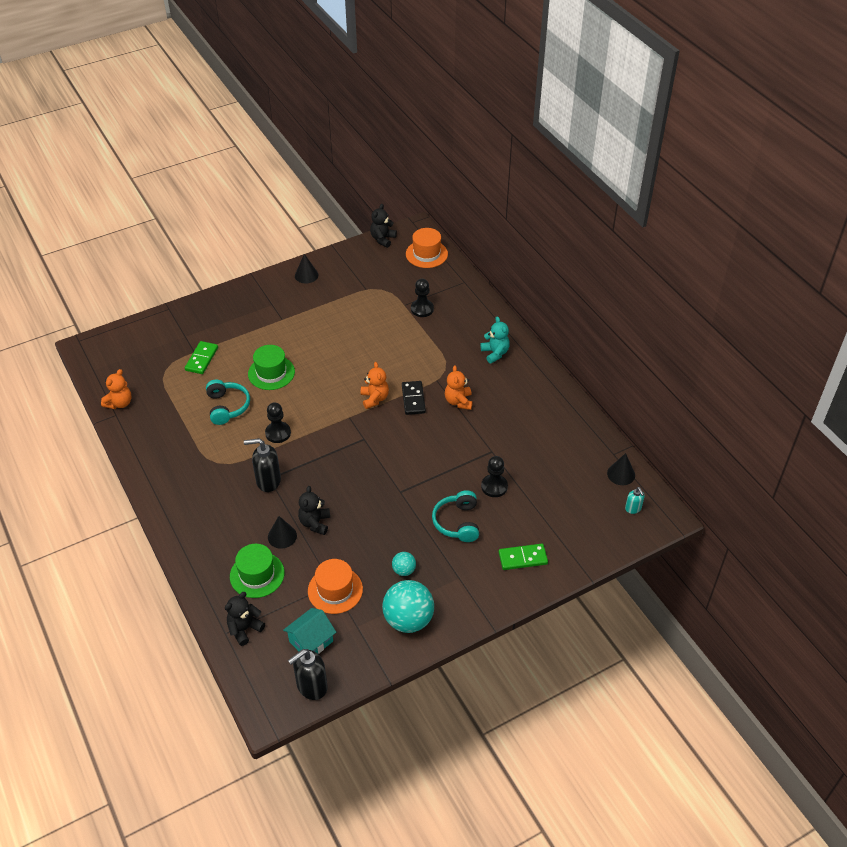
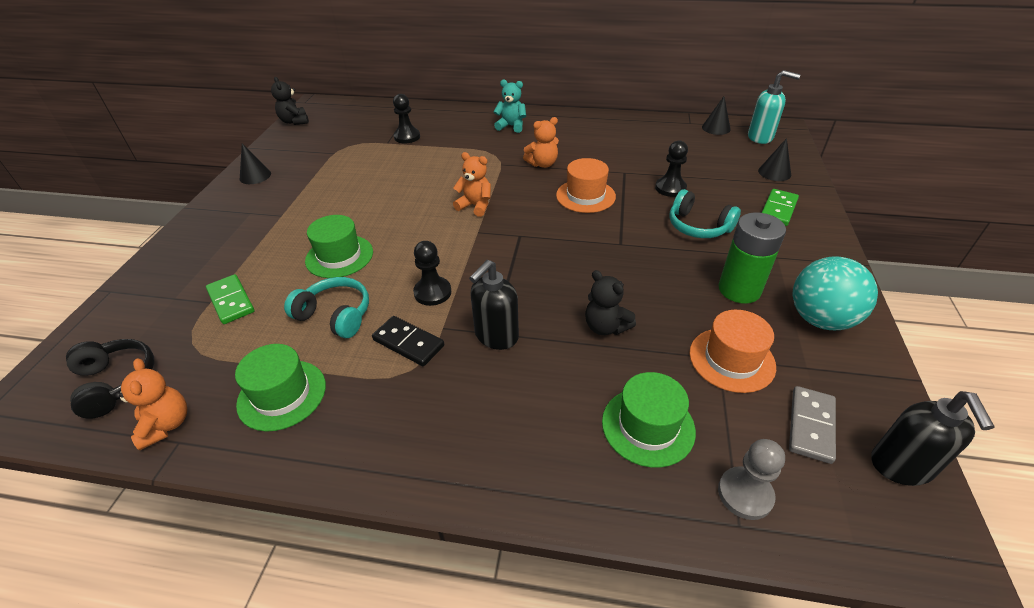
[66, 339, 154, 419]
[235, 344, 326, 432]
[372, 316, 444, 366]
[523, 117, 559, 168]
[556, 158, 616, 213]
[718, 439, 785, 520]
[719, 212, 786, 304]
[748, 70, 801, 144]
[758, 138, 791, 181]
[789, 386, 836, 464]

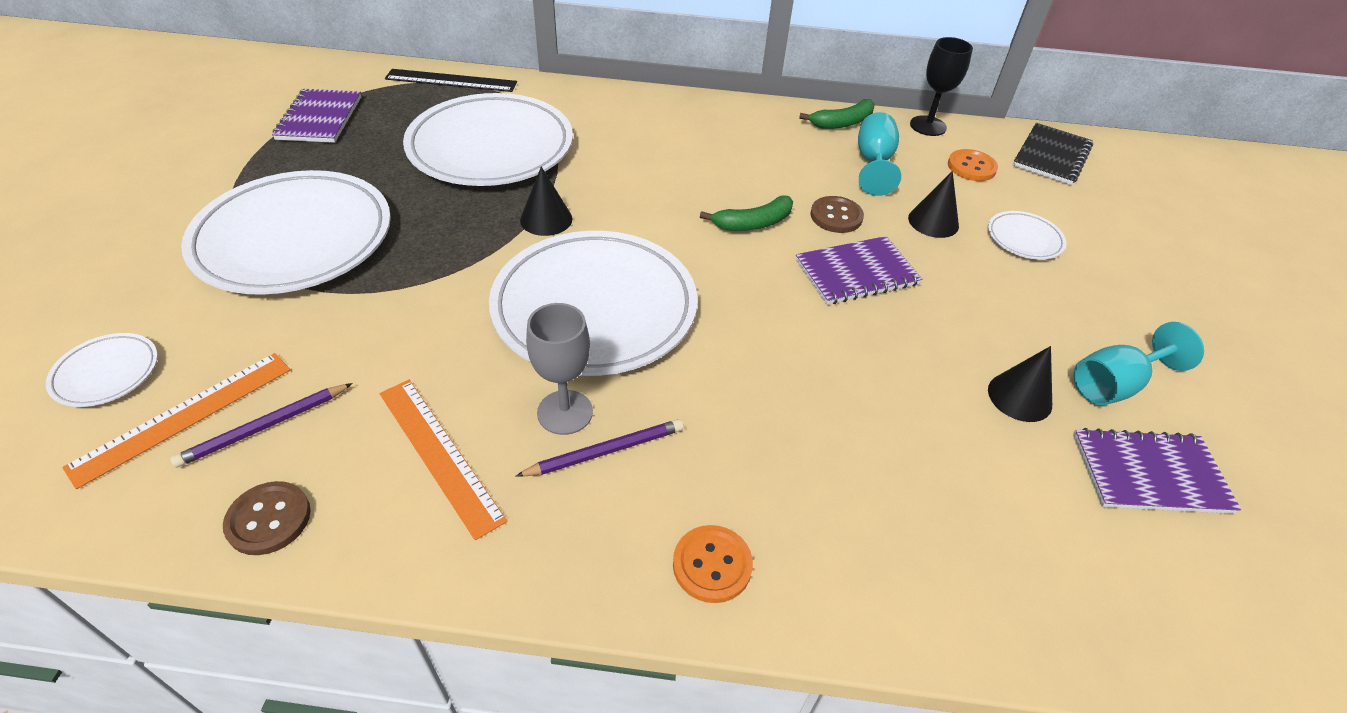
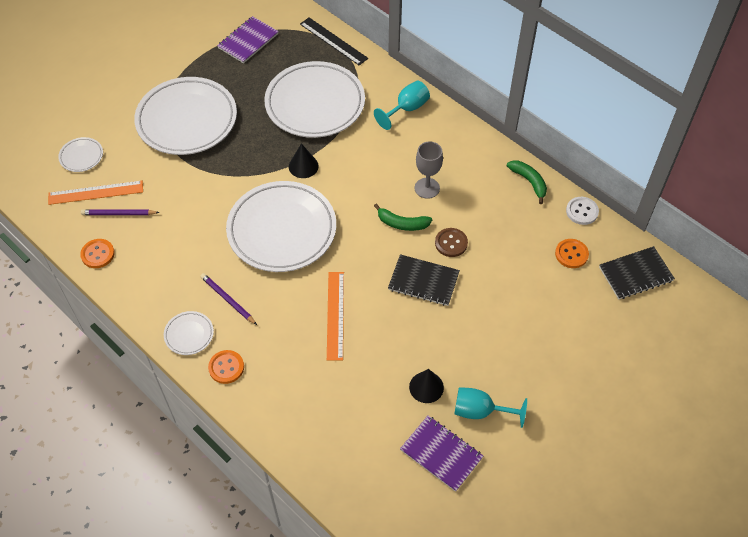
[80, 239, 115, 268]
[164, 311, 214, 355]
[200, 273, 257, 325]
[327, 272, 344, 361]
[374, 81, 430, 130]
[388, 254, 460, 306]
[415, 142, 443, 199]
[507, 160, 547, 204]
[566, 197, 599, 225]
[908, 171, 959, 238] (first image)

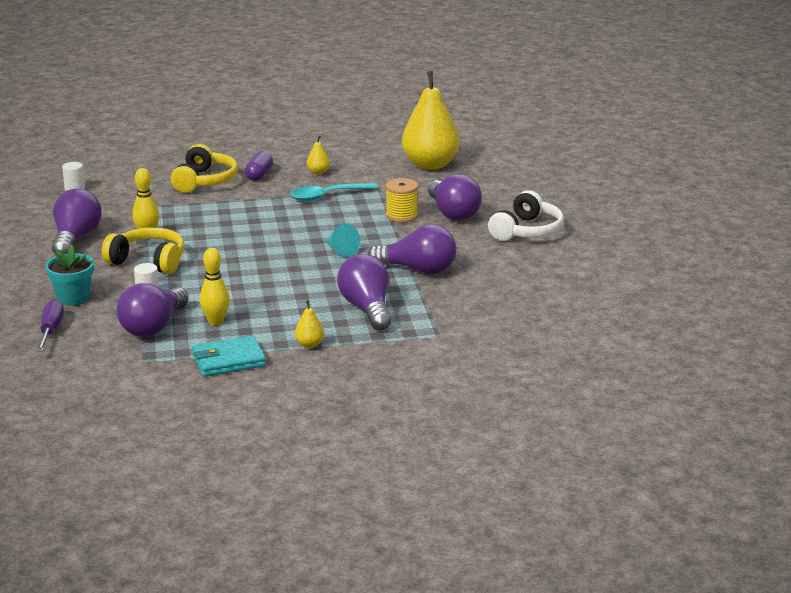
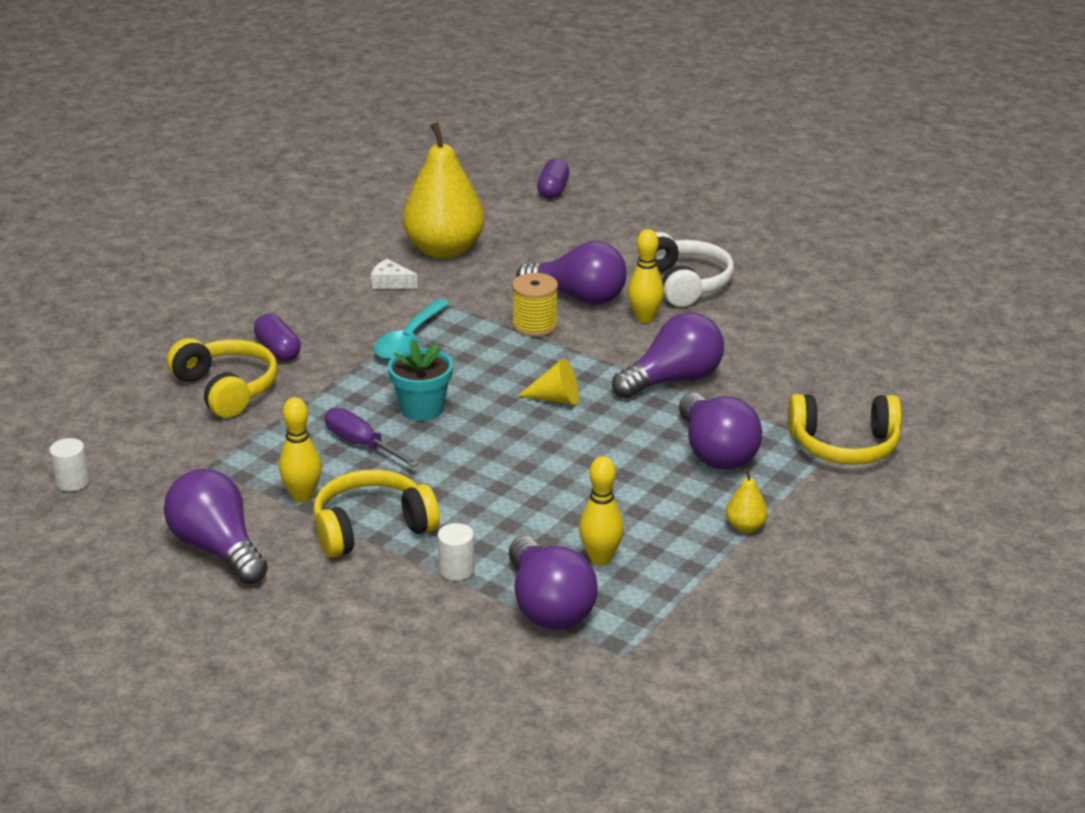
[325, 408, 419, 467]
[371, 259, 418, 289]
[388, 339, 453, 421]
[518, 358, 579, 405]
[537, 158, 569, 199]
[628, 229, 664, 323]
[679, 393, 762, 470]
[788, 394, 902, 465]
[192, 335, 266, 377] (first image)
[307, 136, 330, 175] (first image)

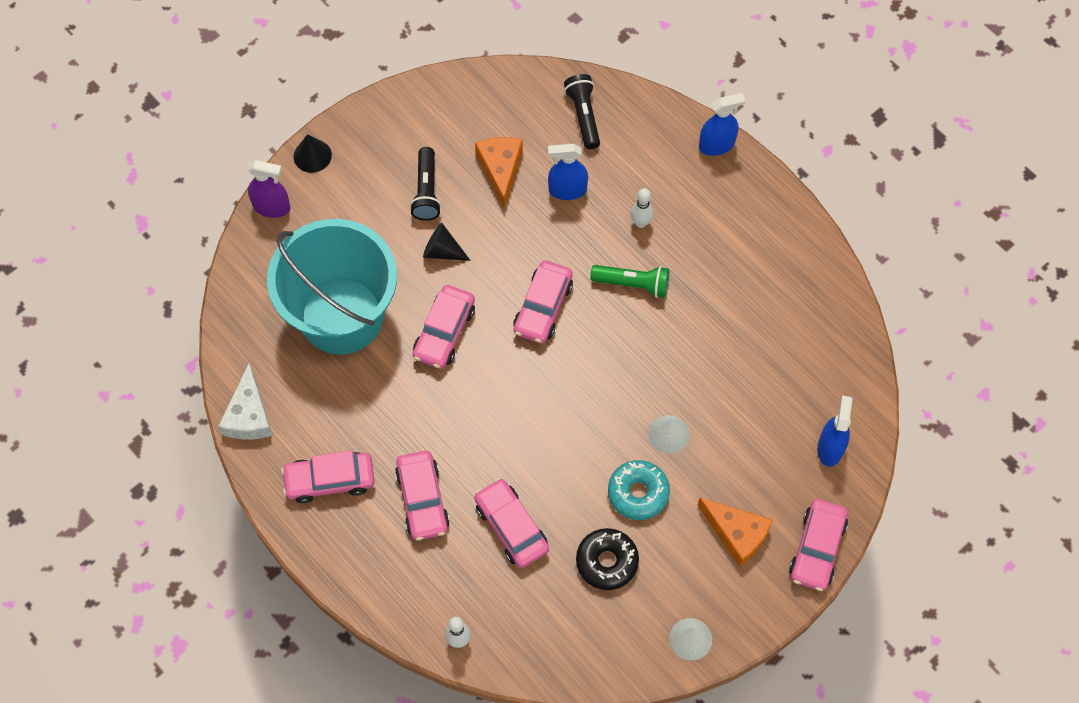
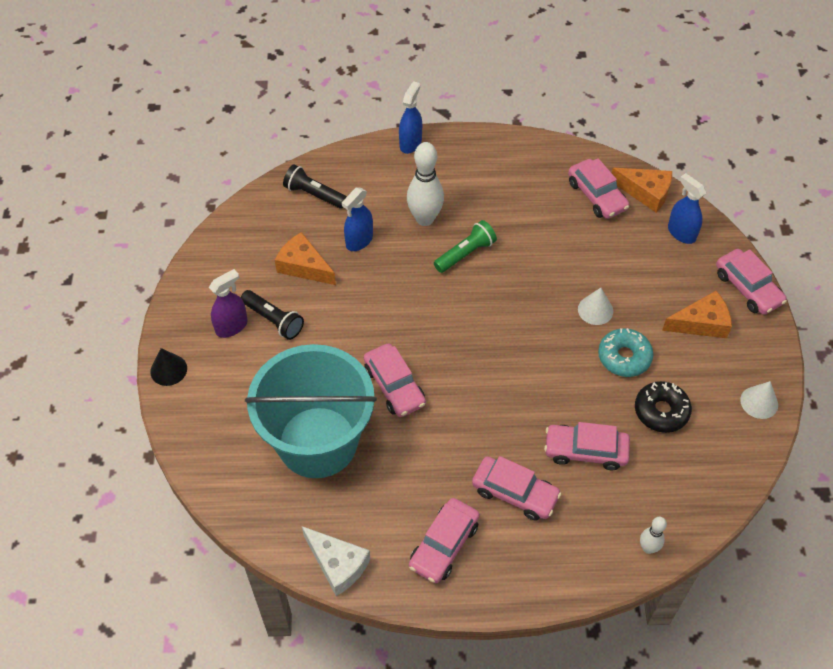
[209, 269, 248, 338]
[407, 142, 444, 226]
[568, 158, 629, 219]
[612, 168, 672, 212]
[423, 223, 471, 261] (first image)

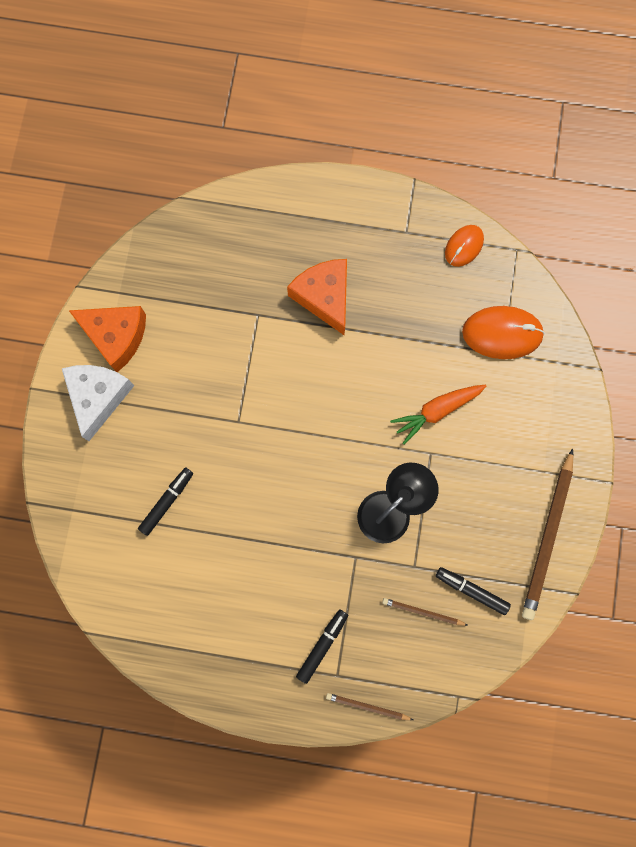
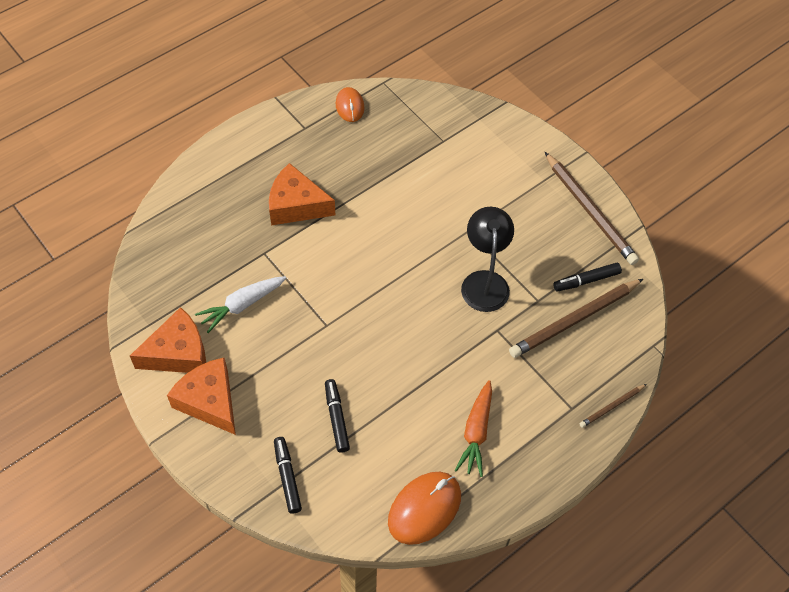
[167, 358, 236, 435]
[195, 276, 286, 333]
[274, 437, 302, 514]
[388, 472, 461, 545]
[455, 380, 492, 477]
[509, 279, 643, 358]

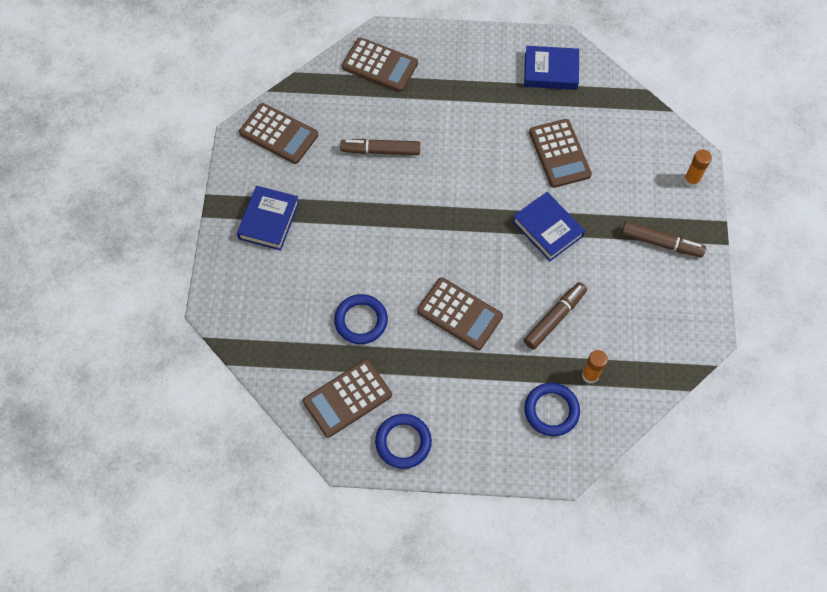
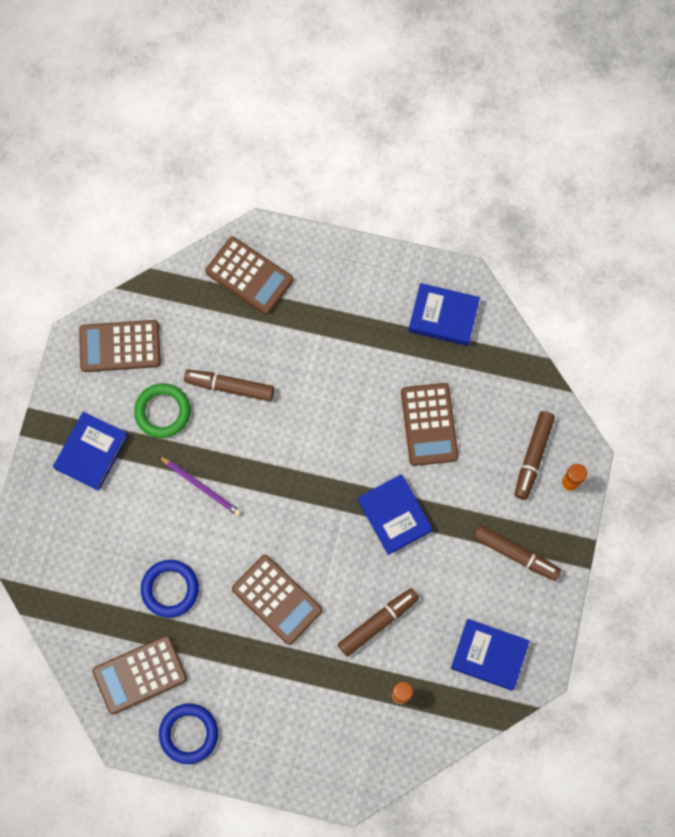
[79, 320, 161, 372]
[134, 383, 191, 438]
[159, 456, 242, 516]
[451, 619, 530, 691]
[515, 411, 555, 500]
[524, 383, 580, 436] (first image)

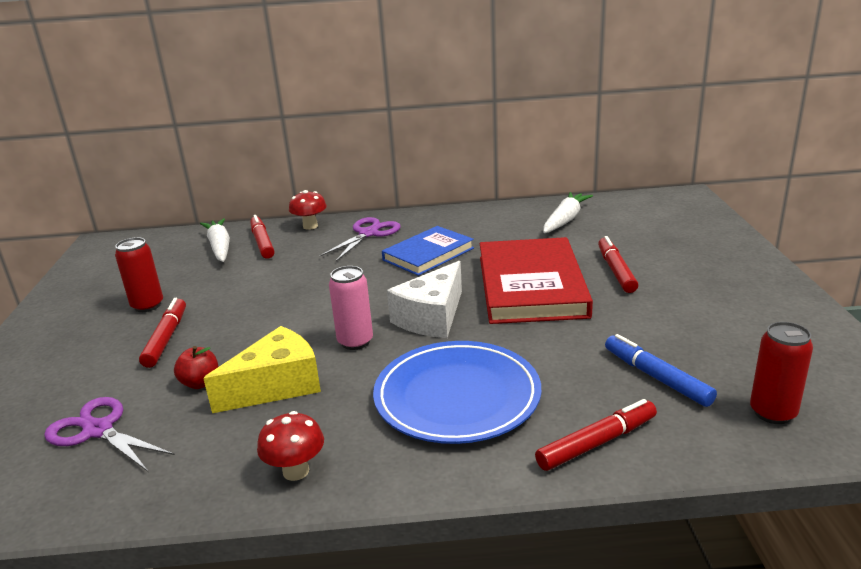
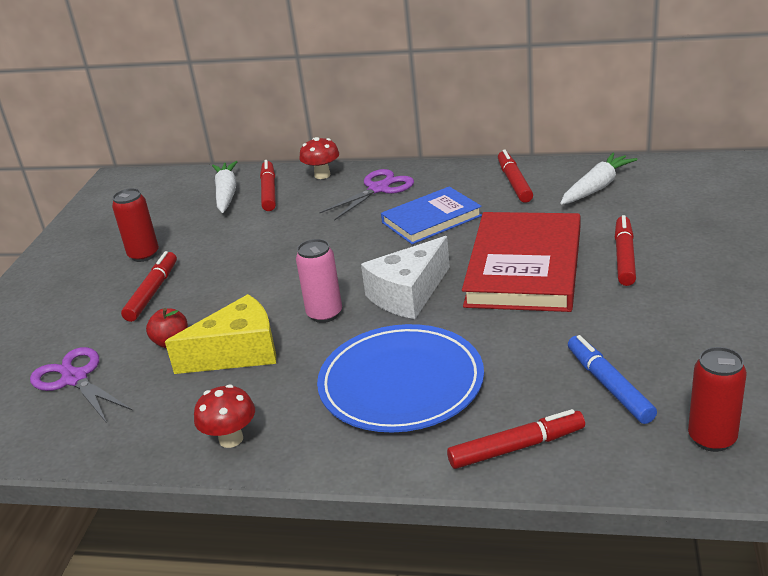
[498, 150, 533, 203]

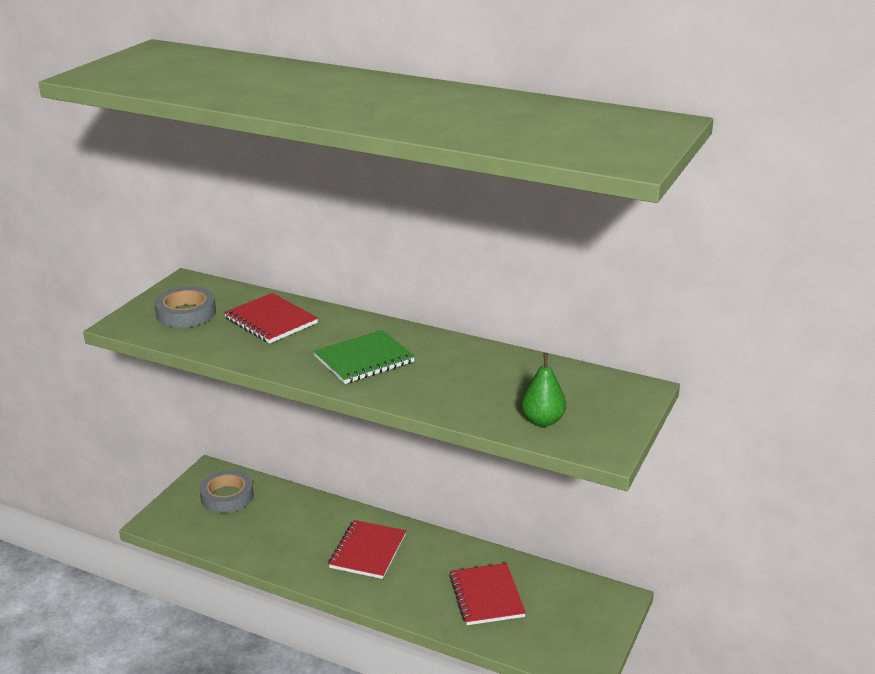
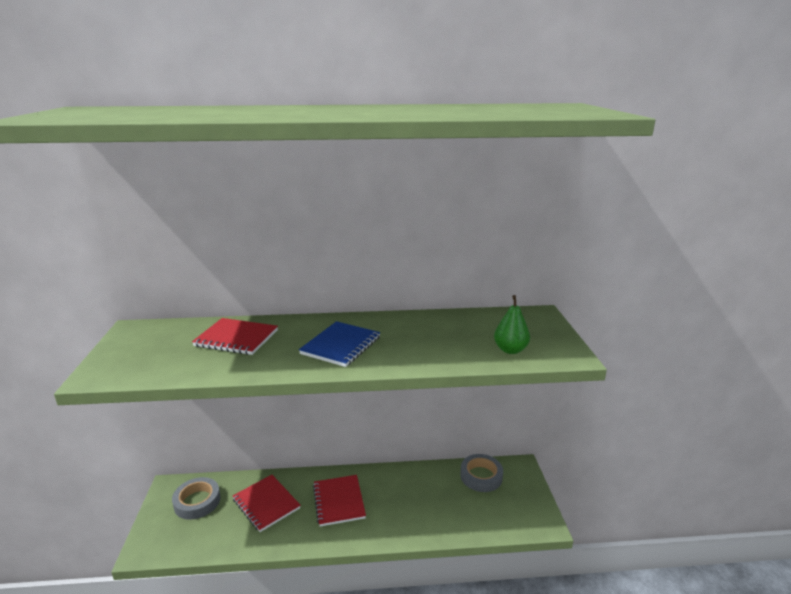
[233, 475, 301, 532]
[299, 321, 380, 367]
[460, 454, 503, 492]

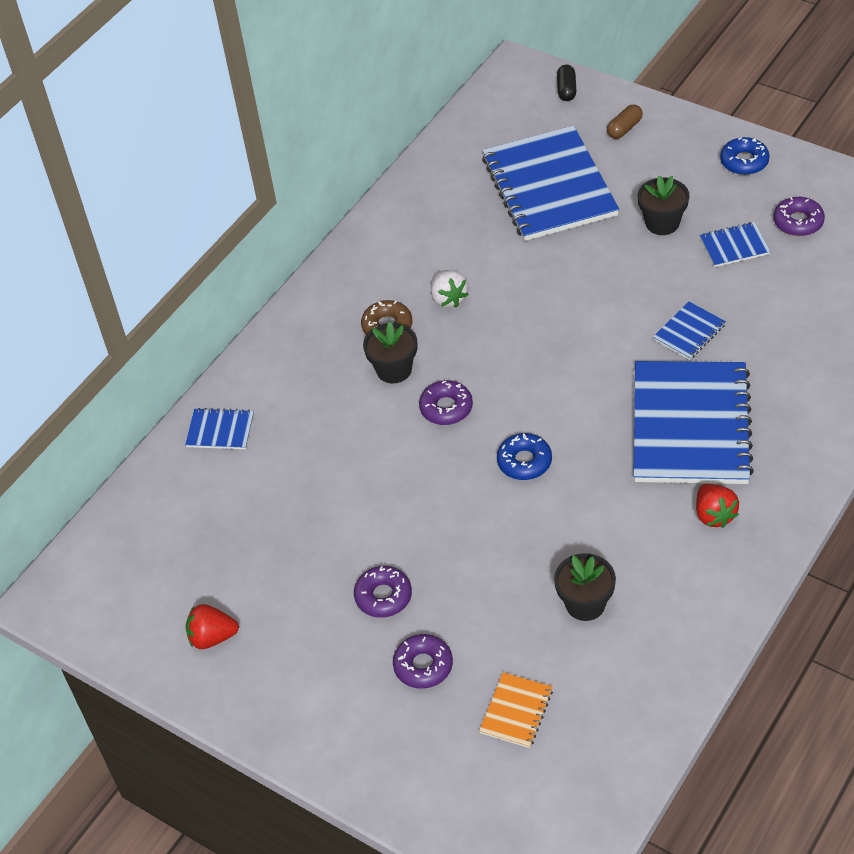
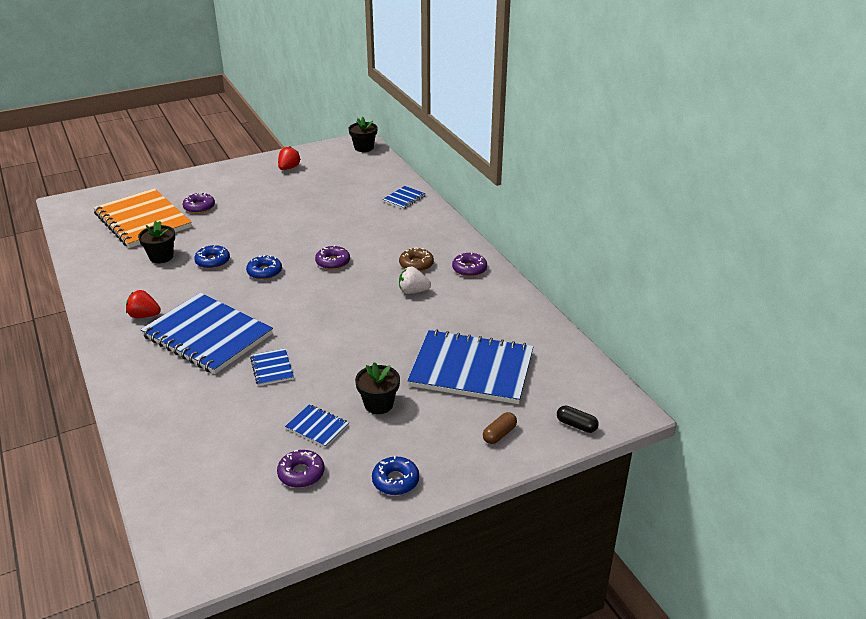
[93, 188, 192, 248]
[194, 245, 230, 269]
[285, 404, 349, 448]
[349, 117, 378, 152]
[452, 253, 487, 277]
[483, 412, 517, 444]

